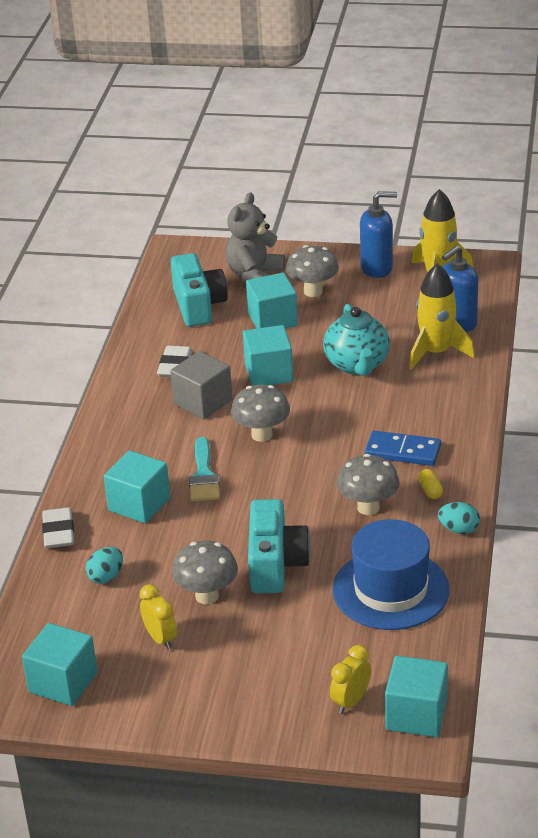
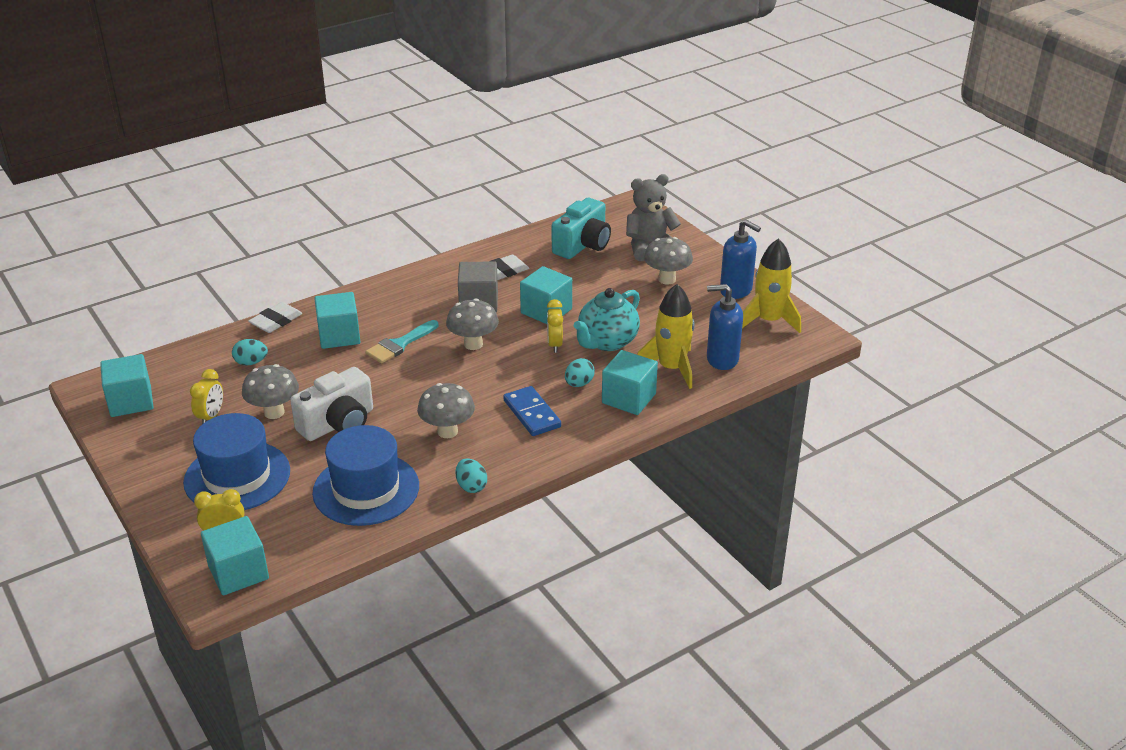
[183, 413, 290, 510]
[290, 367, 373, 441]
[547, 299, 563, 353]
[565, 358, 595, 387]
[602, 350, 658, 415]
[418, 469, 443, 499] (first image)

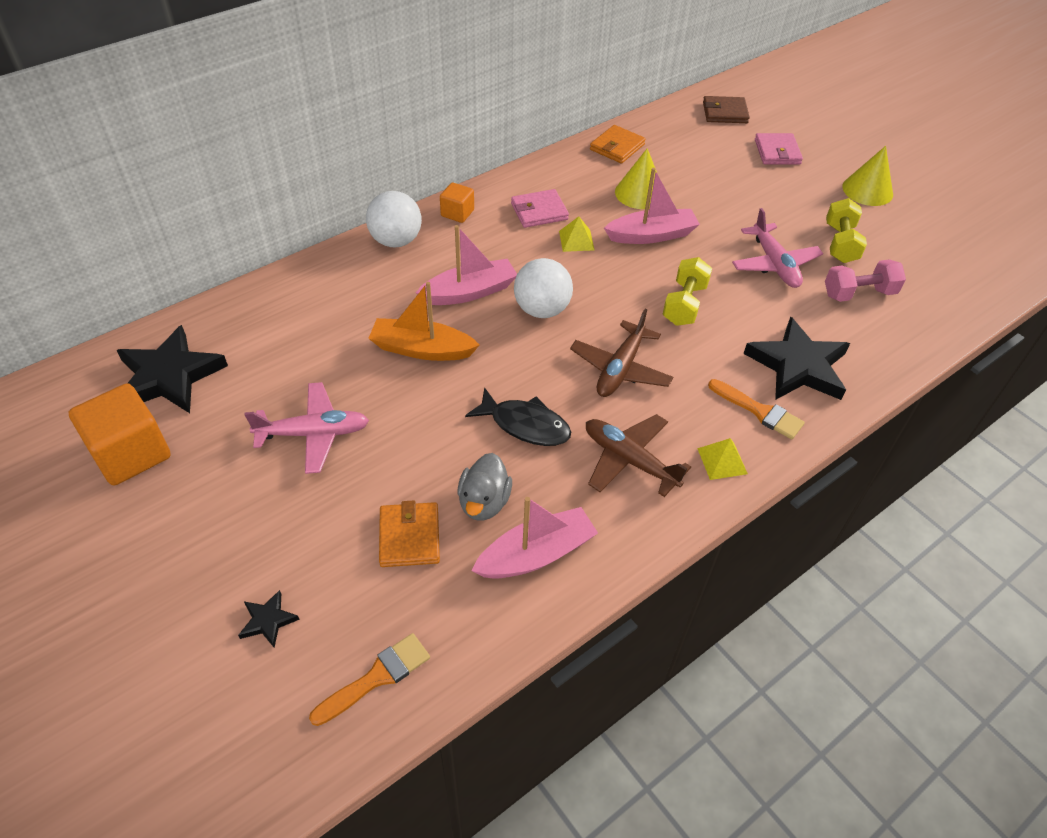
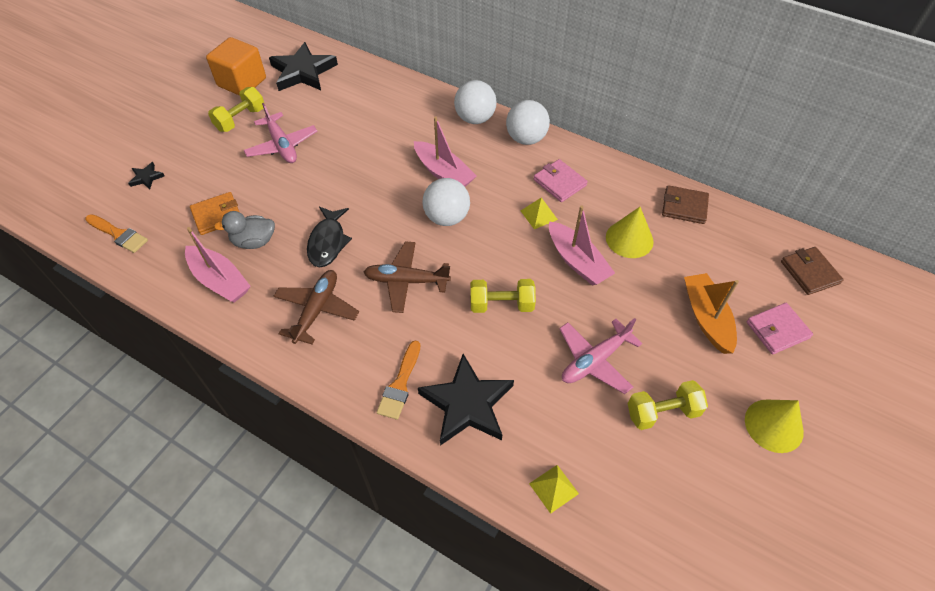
[208, 87, 265, 132]
[506, 100, 550, 145]
[529, 465, 579, 514]
[662, 185, 709, 224]
[684, 273, 739, 354]
[825, 259, 906, 302] (first image)

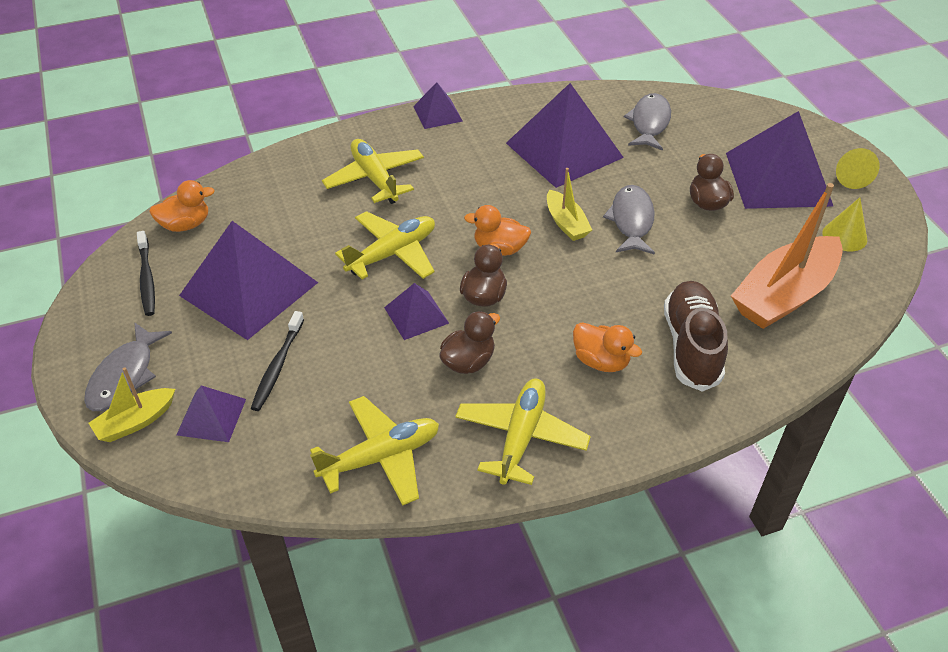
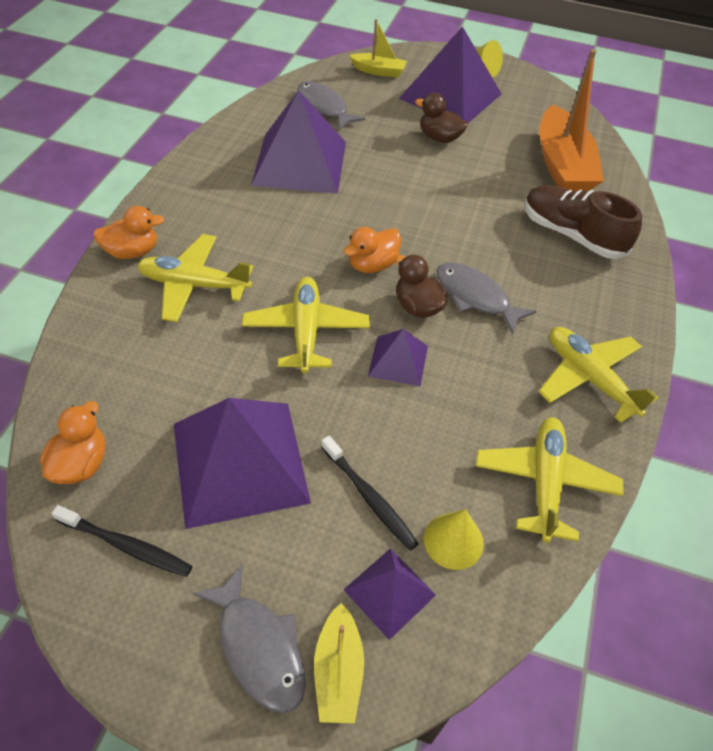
[93, 206, 165, 259]
[349, 19, 407, 78]
[424, 509, 484, 570]
[436, 262, 537, 335]
[413, 82, 463, 129] (first image)
[439, 311, 500, 374] (first image)

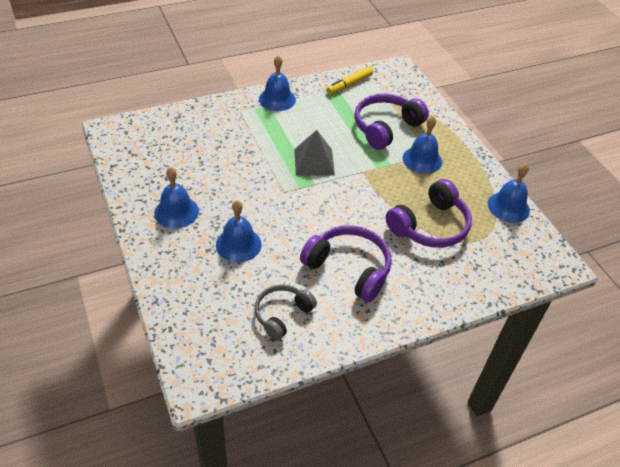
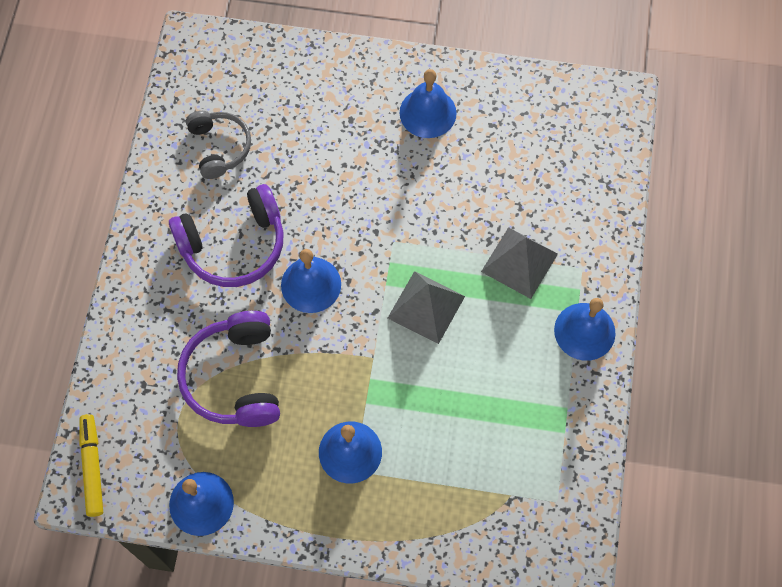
[79, 414, 103, 517]
[281, 249, 341, 313]
[481, 227, 558, 299]
[354, 93, 429, 150] (first image)

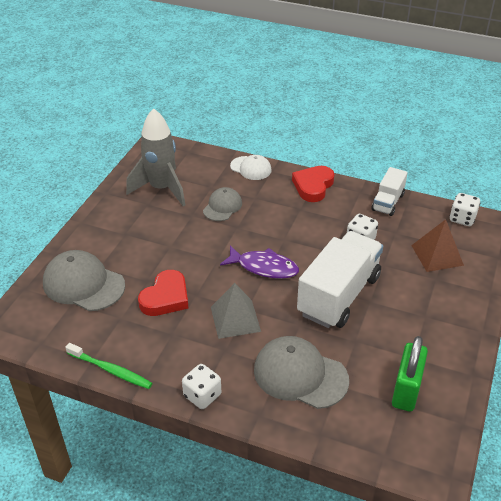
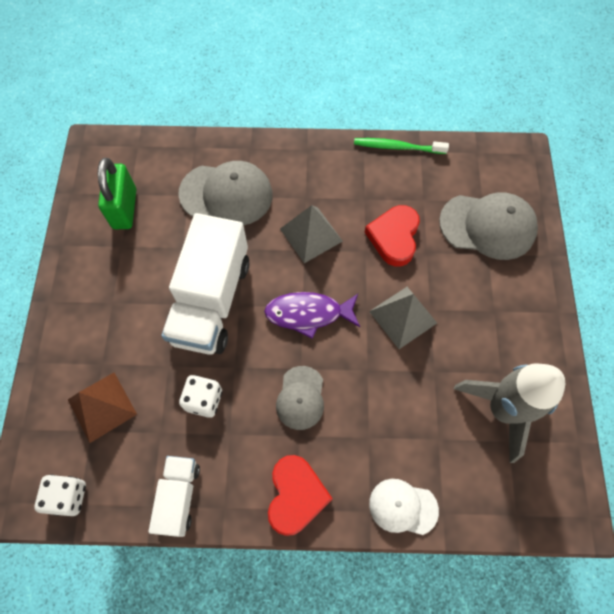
[276, 366, 324, 430]
[369, 287, 437, 349]
[182, 364, 221, 409] (first image)

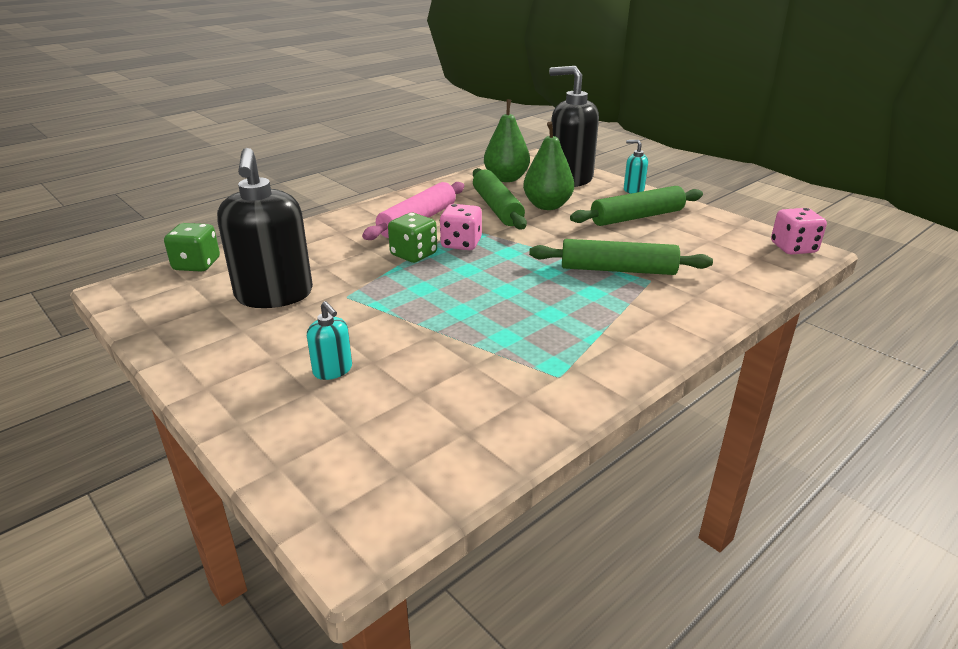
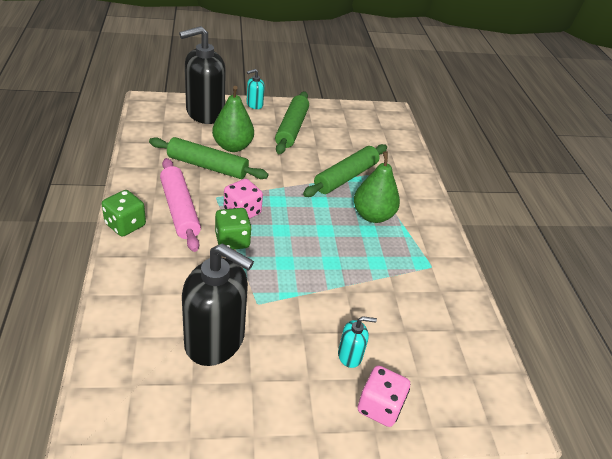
[102, 190, 146, 237]
[354, 151, 400, 223]
[358, 365, 410, 427]

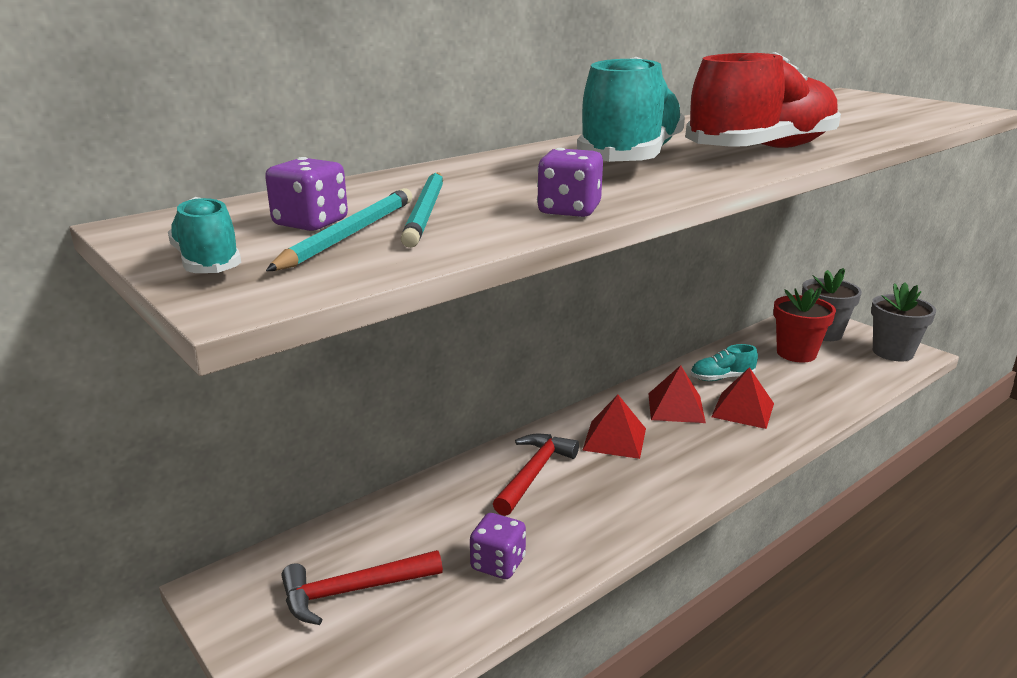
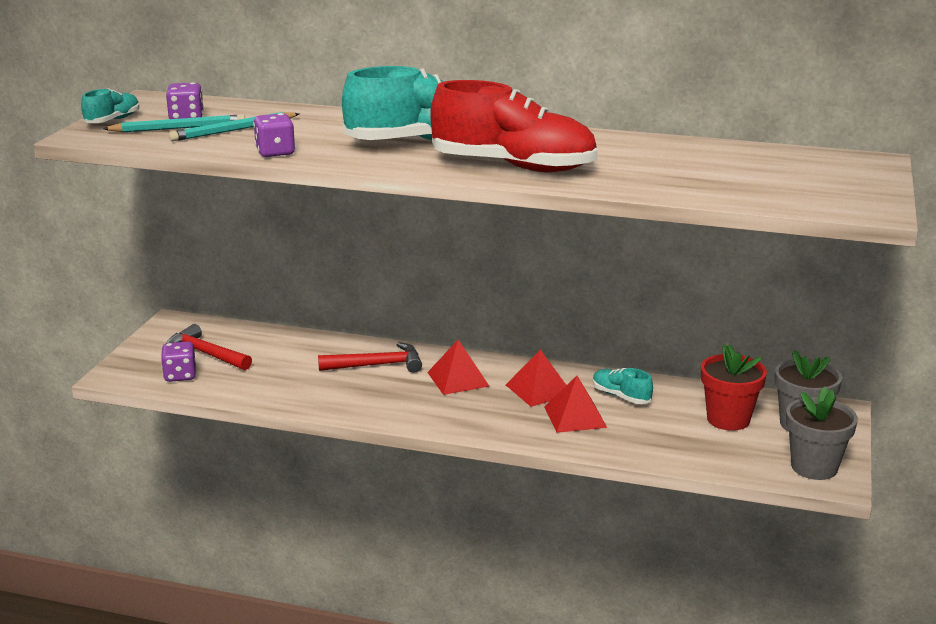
[161, 341, 196, 382]

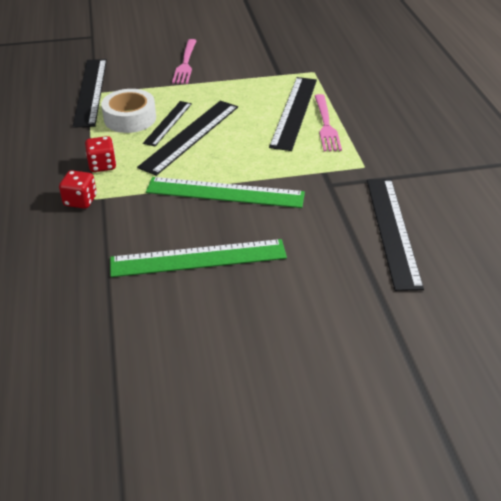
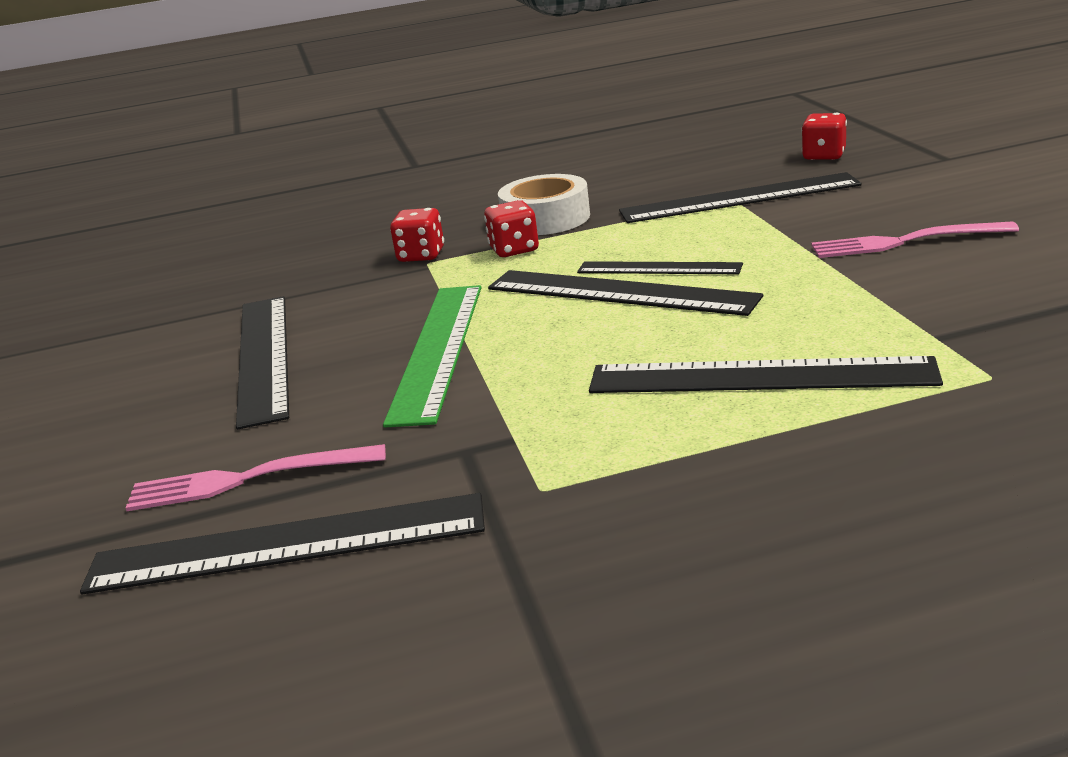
[126, 444, 386, 511]
[236, 296, 289, 430]
[498, 174, 590, 235]
[801, 113, 847, 160]

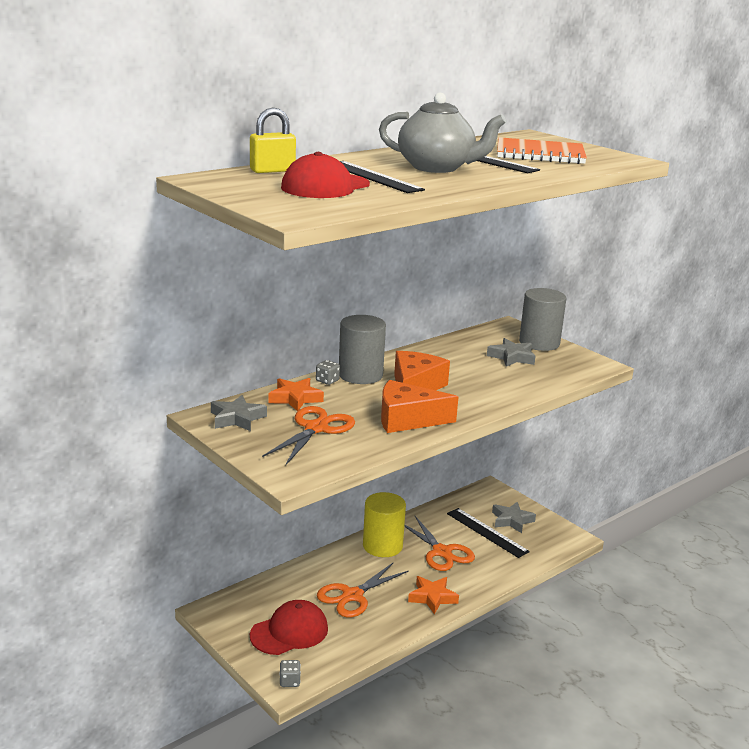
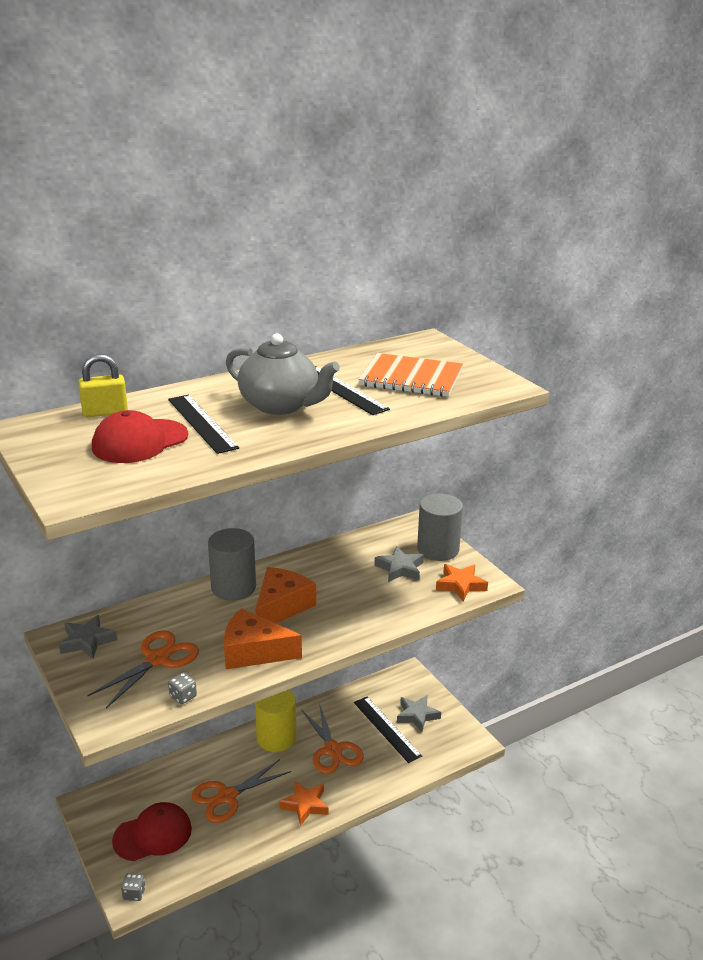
[168, 672, 197, 704]
[436, 564, 488, 601]

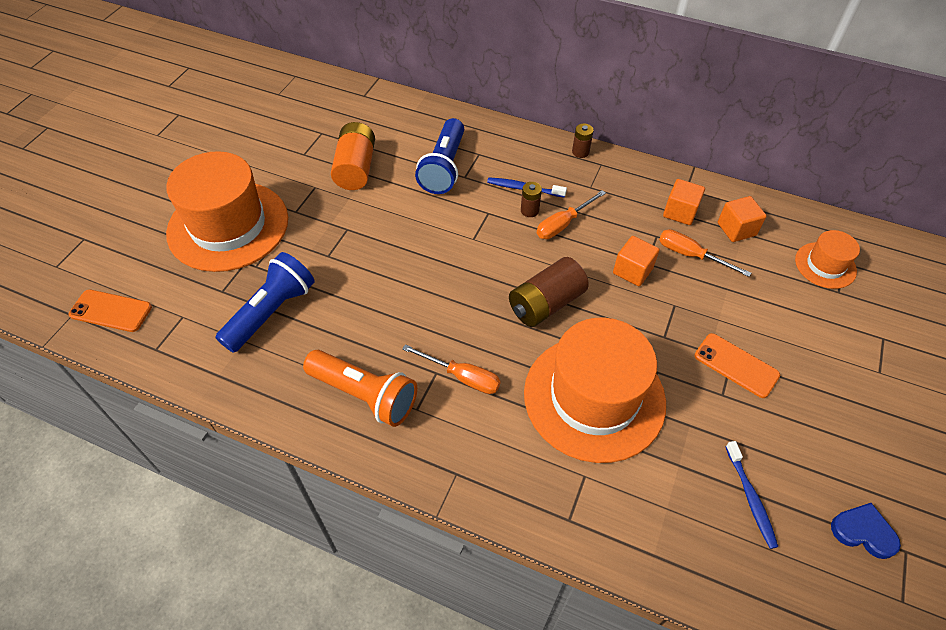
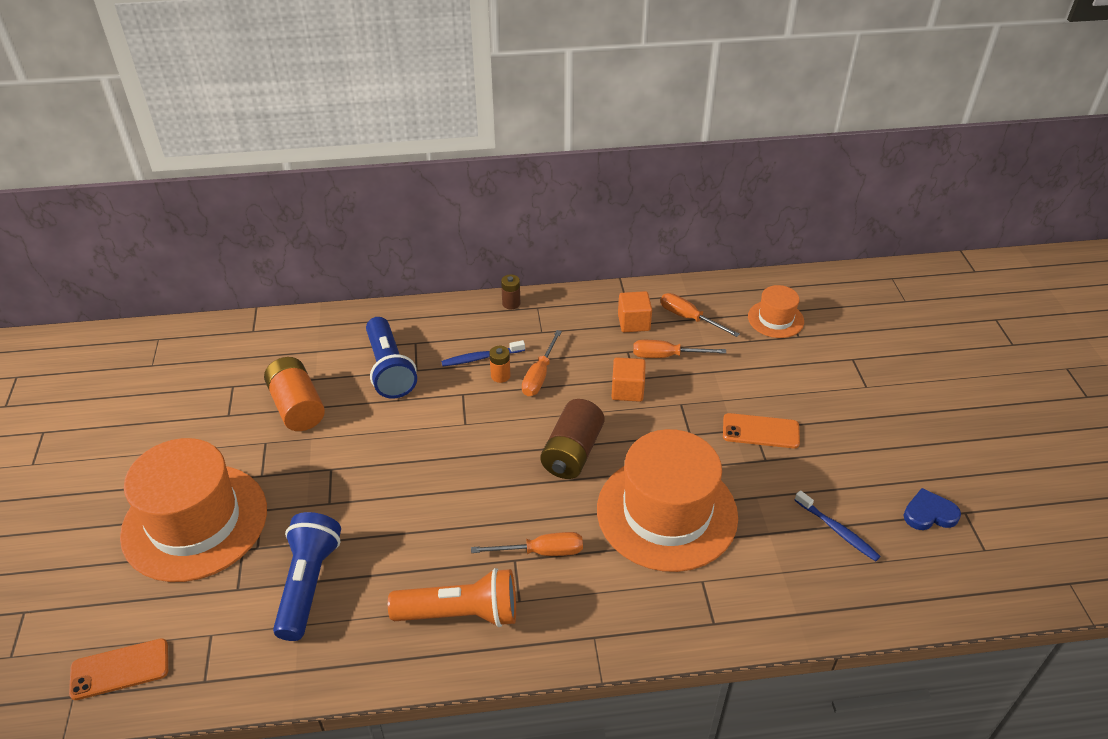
[489, 346, 511, 383]
[660, 293, 740, 337]

